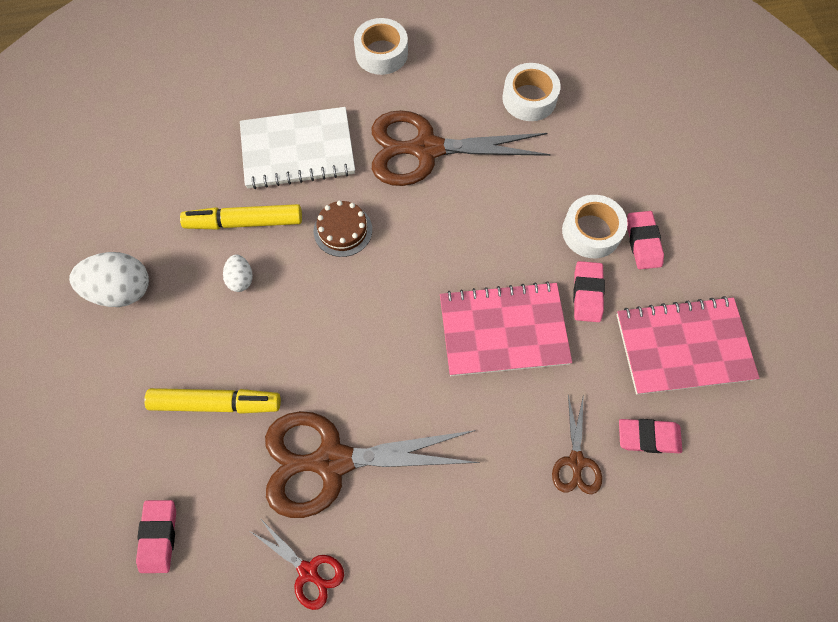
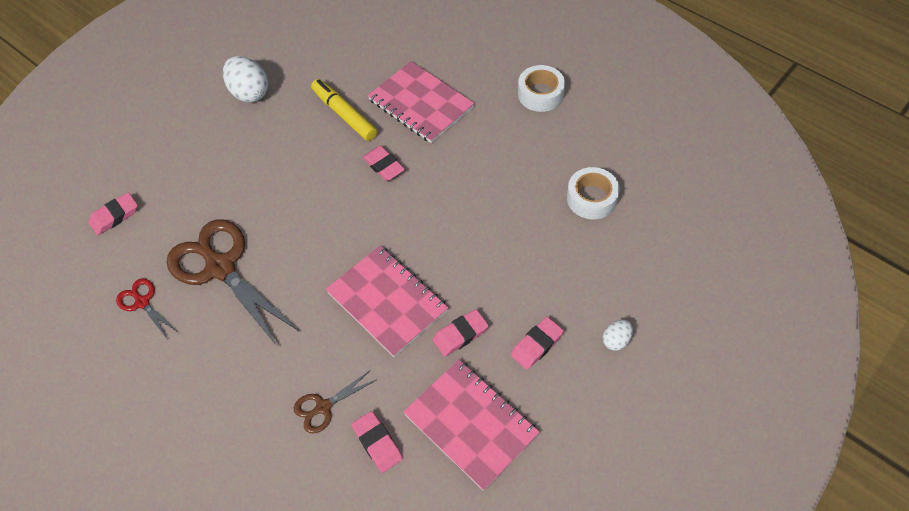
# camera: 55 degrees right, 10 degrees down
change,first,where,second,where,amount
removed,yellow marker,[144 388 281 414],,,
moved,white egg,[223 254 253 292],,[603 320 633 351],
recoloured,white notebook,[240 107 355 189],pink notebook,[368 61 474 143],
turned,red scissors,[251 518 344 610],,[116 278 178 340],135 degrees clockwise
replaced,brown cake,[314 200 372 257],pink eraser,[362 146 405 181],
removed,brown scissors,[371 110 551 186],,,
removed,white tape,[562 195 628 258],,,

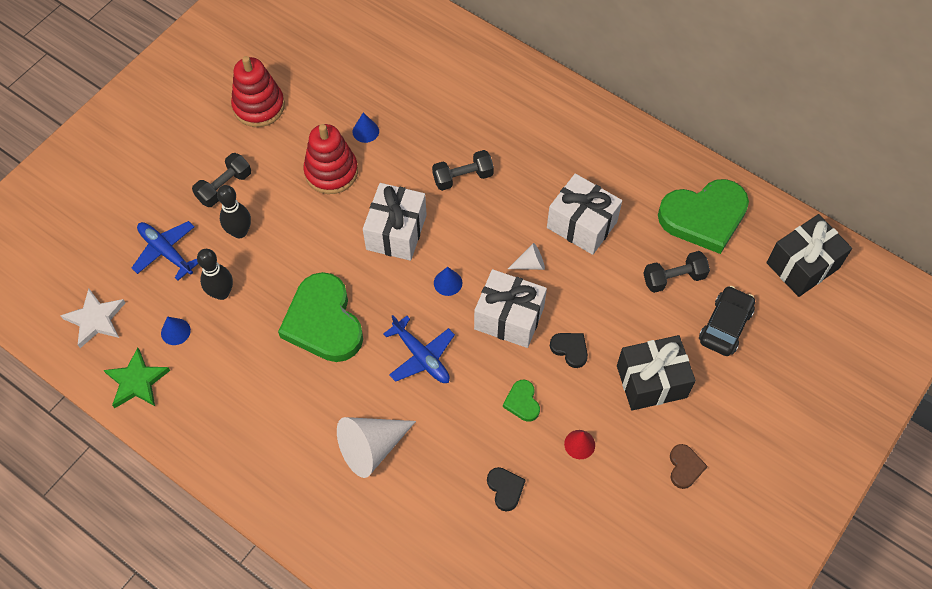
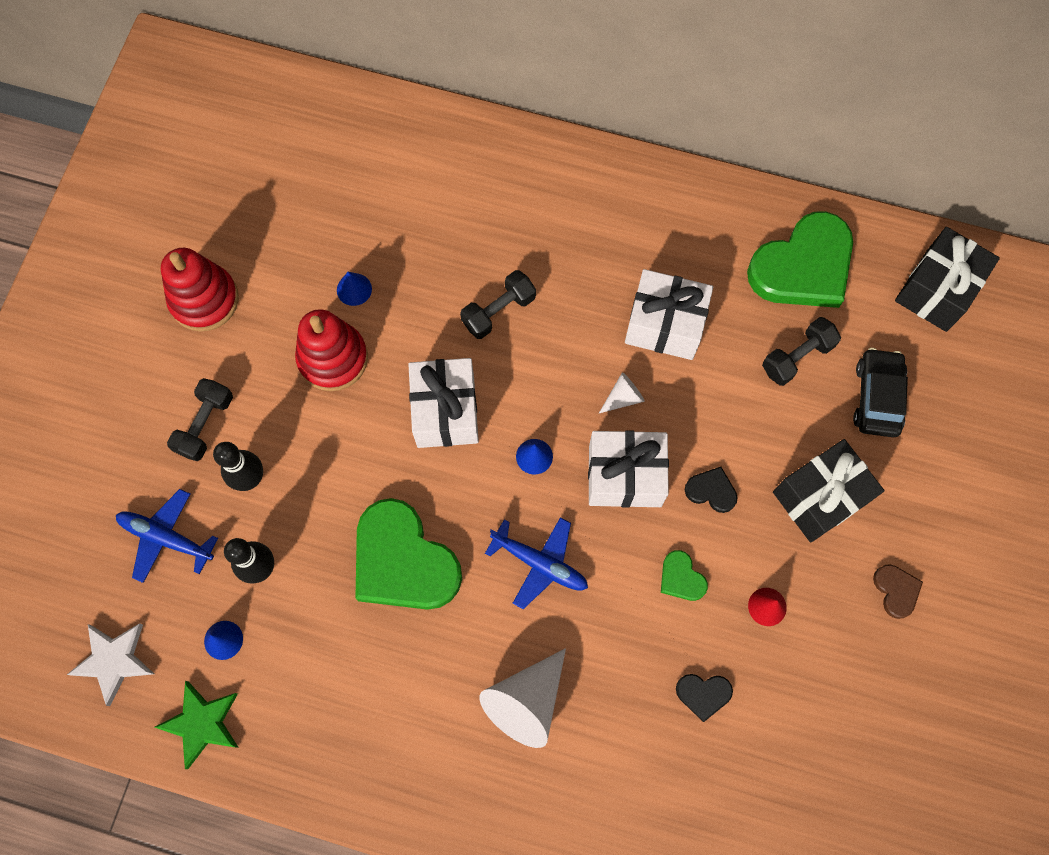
# camera: 20 degrees left, 10 degrees up
change,first,where,second,where,amount
turned,black heart,[487 467 526 512],,[676 674 733 722],135 degrees clockwise

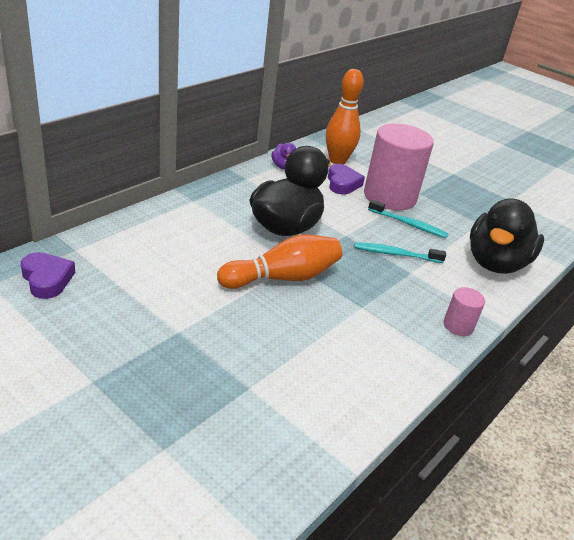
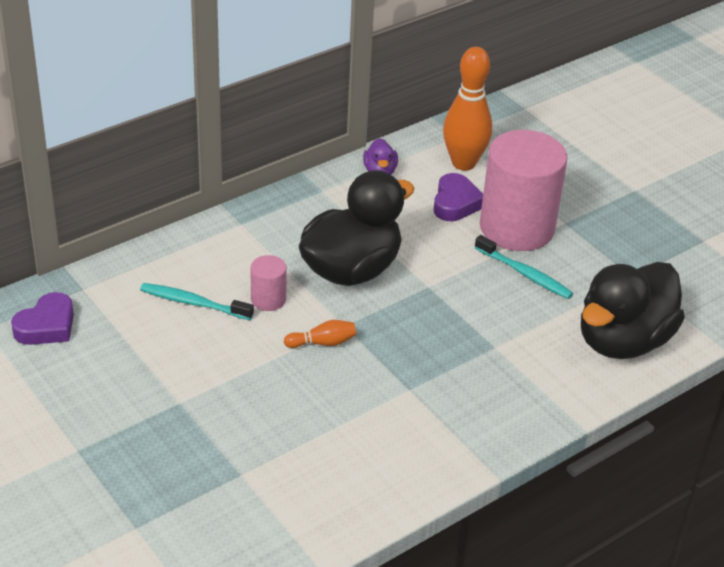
# camera: 15 degrees right, 5 degrees up
change,first,where,second,where,amount
turned,purple heart,[21 252 75 299],,[11 292 74 345],60 degrees clockwise
resized,orange bowling pin,[217 234 342 289],,[284 320 356 348],x0.46
moved,turquoise toothbrush,[354 242 446 263],,[140 283 254 320],
moved,pink cylinder,[444 287 485 336],,[251 255 287 311],

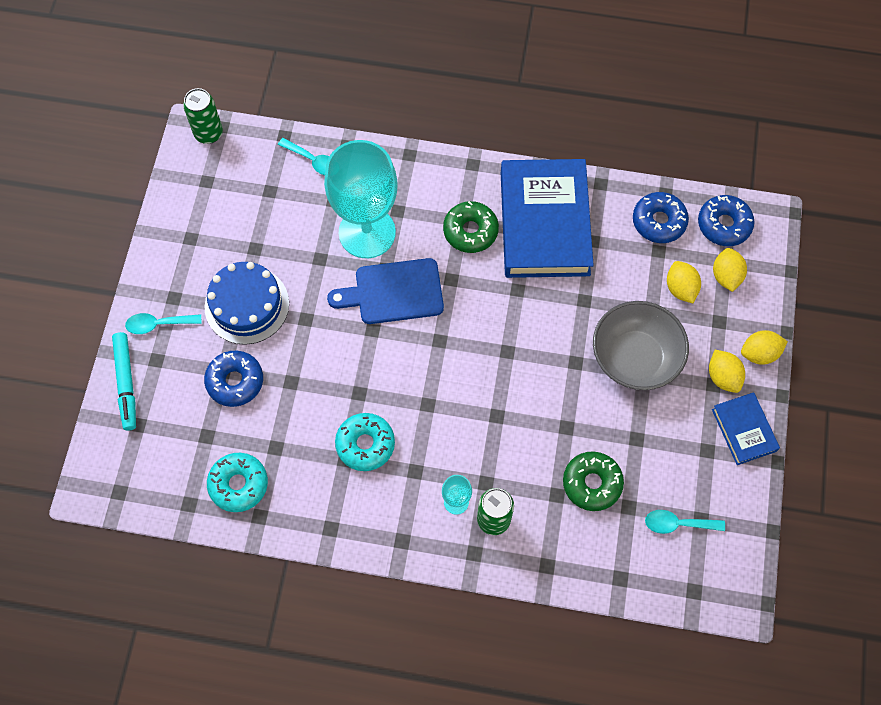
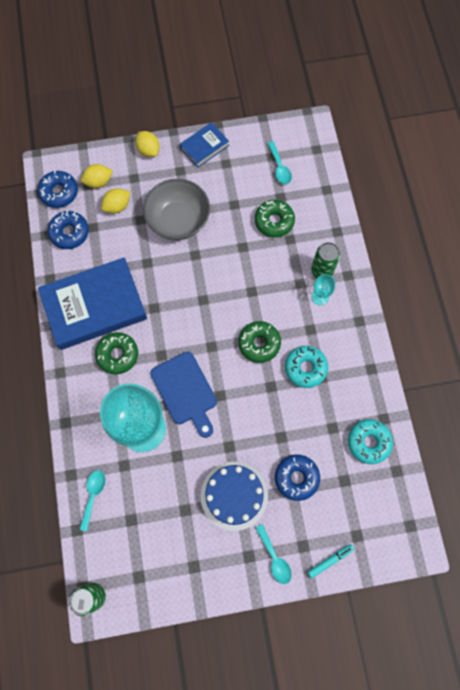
# camera: 110 degrees left, 5 degrees up
change,first,where,second,where,amount
resized,turquoise marker,[112 332 136 431],,[308 544 354 578],x0.64
removed,yellow lemon,[709 350 745 393],,,
added,,,green donut,[238 321 281 363],

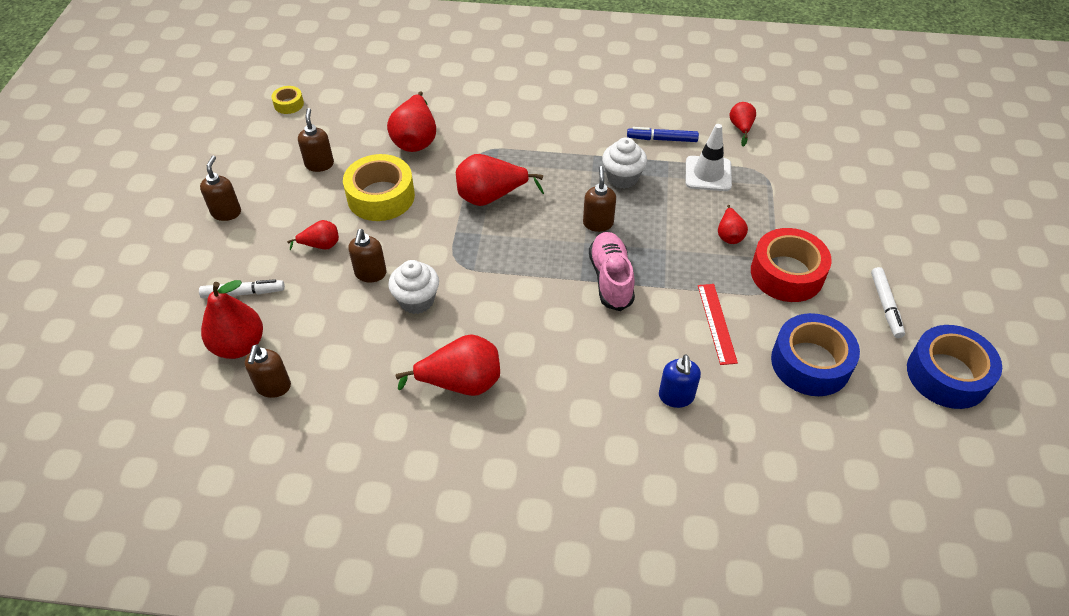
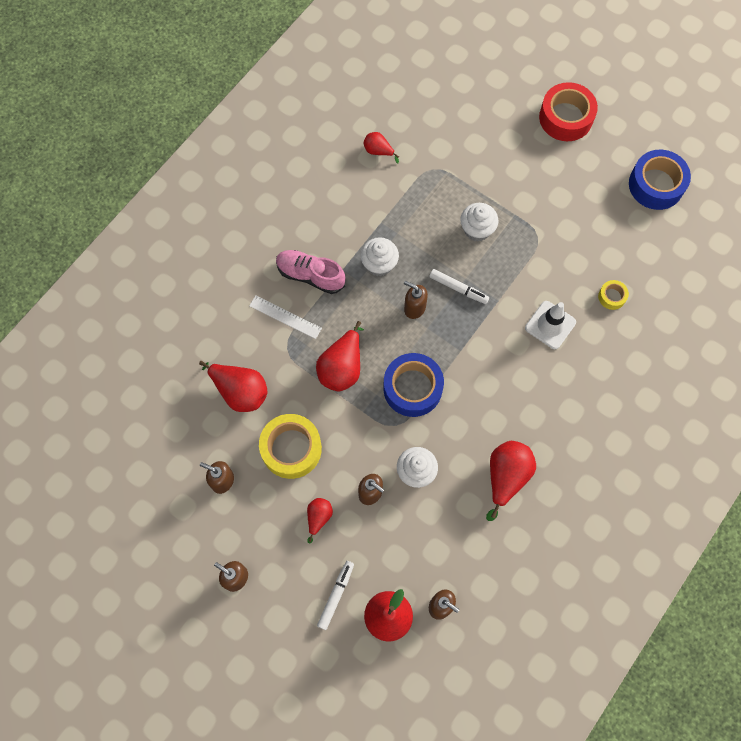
# camera: 60 degrees left, 20 degrees up
change,first,where,second,where,amount
moved,yellow tape,[271 86 304 114],,[598 280 629 310],
moved,pink shoe,[589 232 635 311],,[276 250 346 294],
removed,blue marker,[627 127 699 142],,,
removed,blue soap dispenser,[659 354 701 408],,,
moved,white traffic cone,[686 124 732 191],,[525 301 576 349],
removed,red ruler,[698 284 738 365],,,
replaced,red pear,[718 205 748 244],white cupcake,[460 203 499 242],
moved,red tape,[751 228 832 302],,[539 82 598 141],
moved,blue tape,[771 313 860 396],,[383 353 444 417],
moved,white marker,[871 267 905 338],,[429 269 489 304],
added,,,white ruler,[249 295 322 339],

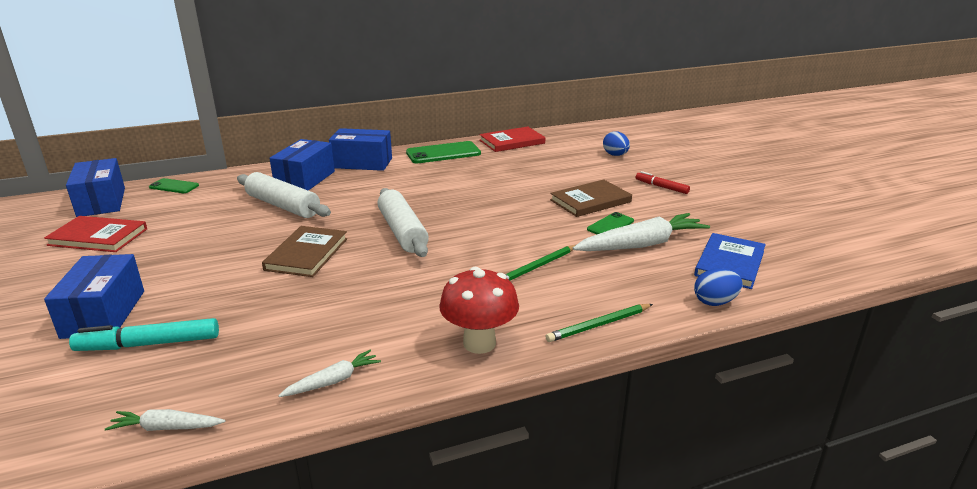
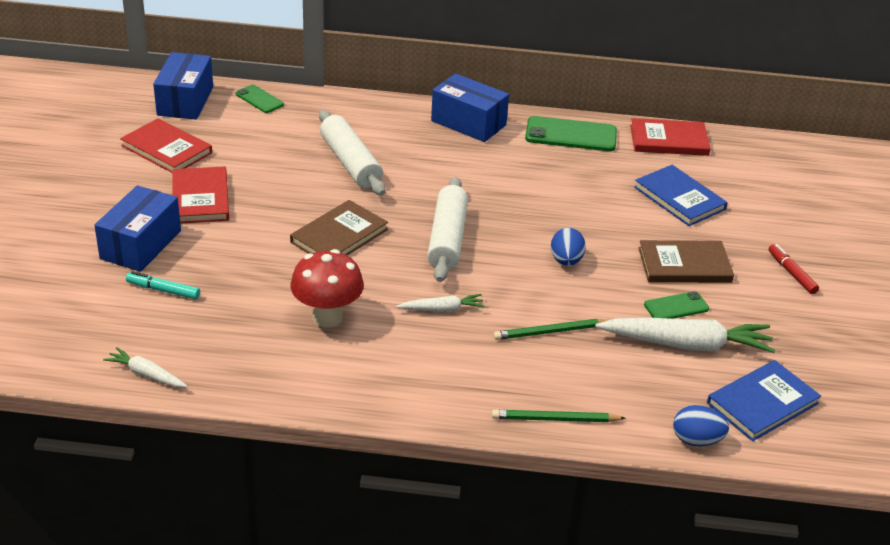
# camera: 25 degrees right, 10 degrees up
change,first,where,second,where,amount
resized,turquoise marker,[69 318 219 351],,[126 271 200 299],x0.63
removed,blue box,[270 139 335 191],,,
moved,white carrot,[278 350 381 397],,[396 294 485 312],
moved,red mushroom,[439 267 519 354],,[291 249 364 328],
moved,blue egg,[603 131 630 156],,[551 228 586 266],
added,,,red book,[172 166 229 224],
added,,,blue book,[634 165 728 226],

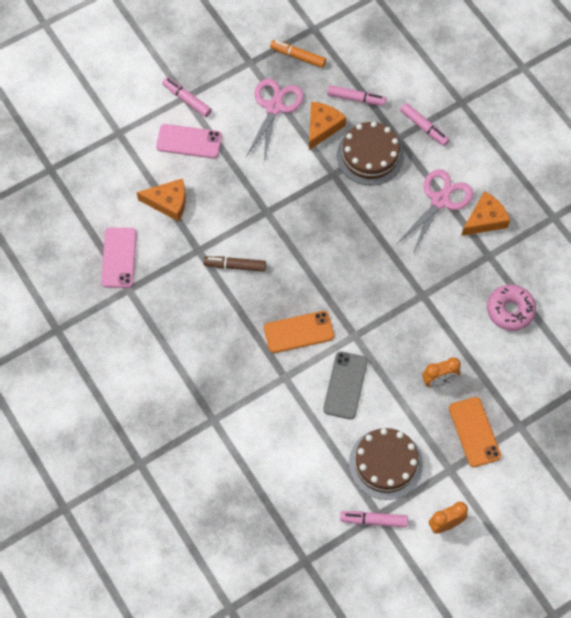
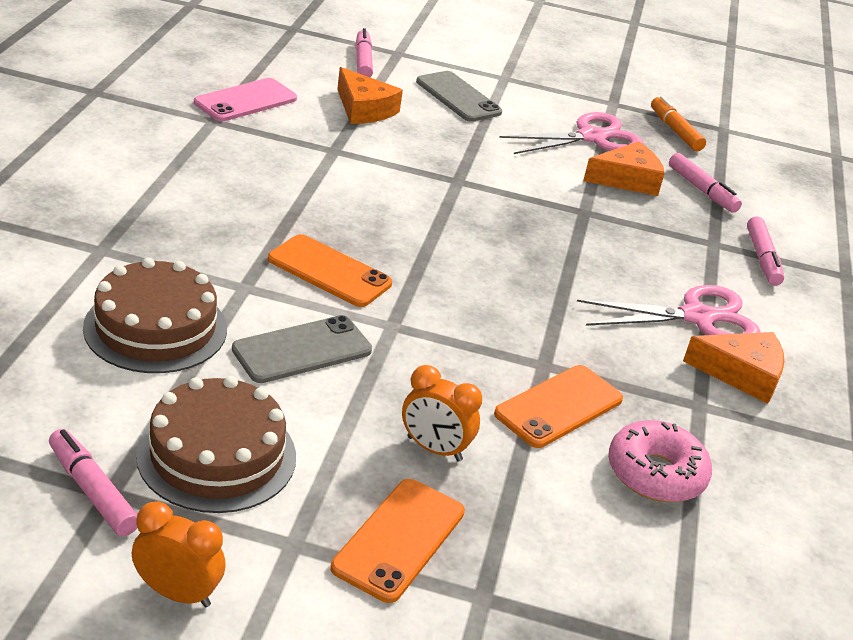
# camera: 40 degrees right, 30 degrees down
change,first,where,second,where,amount
recoloured,pink phone,[156 124 222 158],grey phone,[416 71 502 122],
moved,pink marker,[162 77 212 117],,[355 28 373 77],
removed,brown marker,[203 256 266 272],,,
moved,brown cake,[337 122 404 185],,[83 258 227 373],
added,,,orange phone,[494 365 623 448],

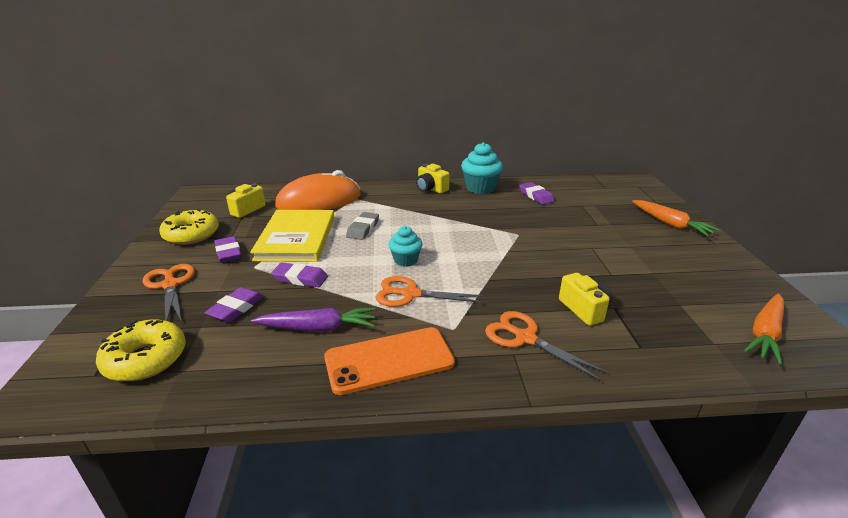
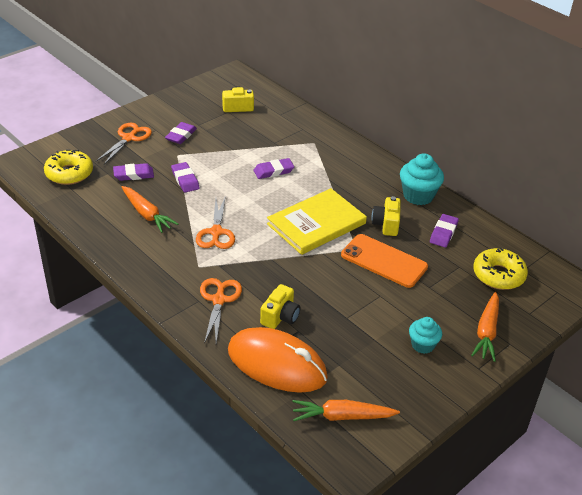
# camera: 50 degrees right, 10 degrees up
change,first,where,second,where,amount
moved,yellow donut,[159 209 219 245],,[473 247 528 290],
moved,yellow book,[250 210 334 262],,[267 188 367 255],
recoloured,purple carrot,[251 308 375 332],orange carrot,[122 186 178 233],
moved,orange mouse,[275 170 361 210],,[228 327 328 393],
moved,orange phone,[324 327 455 395],,[341 234 428 288],
recoloured,grey eraser,[346 212 379 240],purple eraser,[253 158 294 179],
turned,orange scissors,[376 276 485 307],,[196 196 235 249],150 degrees counterclockwise
moved,turquoise cupcake,[388 226 422 267],,[409 317 442 354],
moved,yellow camera,[416 164 450 193],,[372 196 401 236],

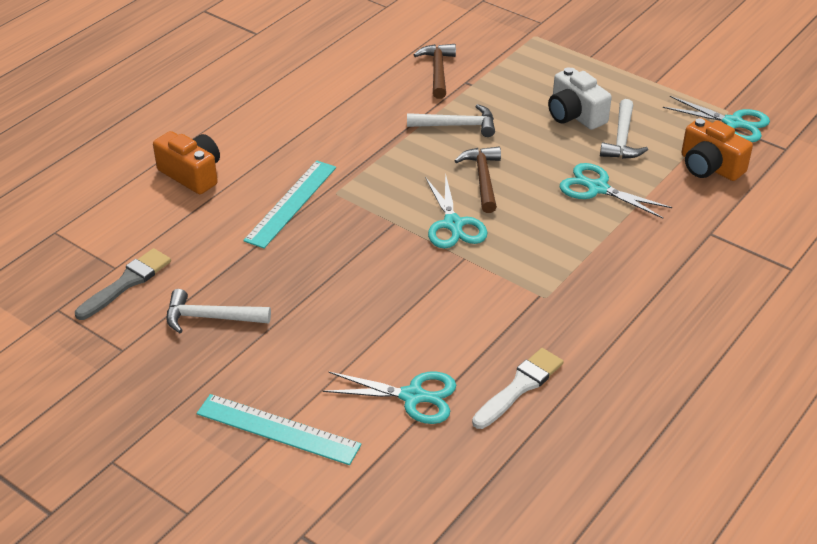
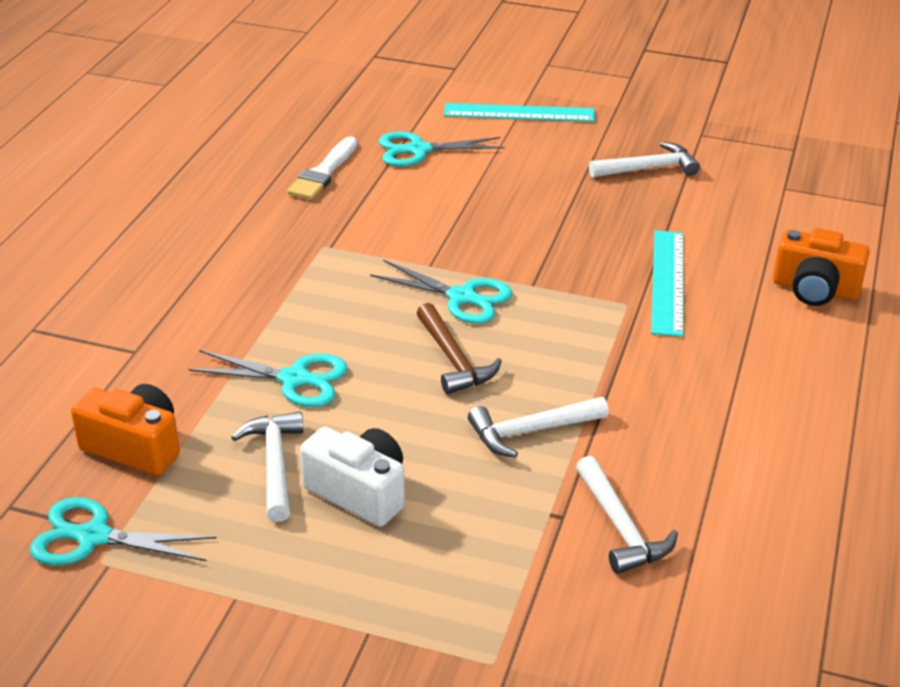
# camera: 160 degrees right, 5 degrees down
change,first,where,second,where,amount
removed,grey brush,[75 248 171 320],,,
recoloured,brown hammer,[414 44 456 99],white hammer,[576 456 678 574],
turned,turquoise scissors,[425 173 488 248],,[370 260 512 324],150 degrees clockwise

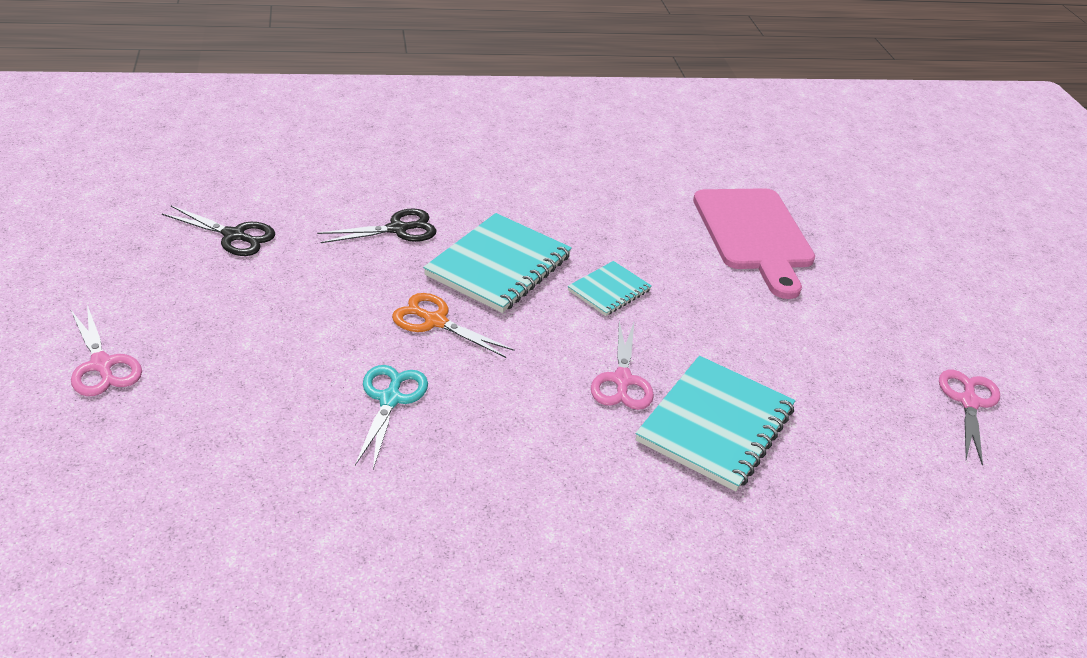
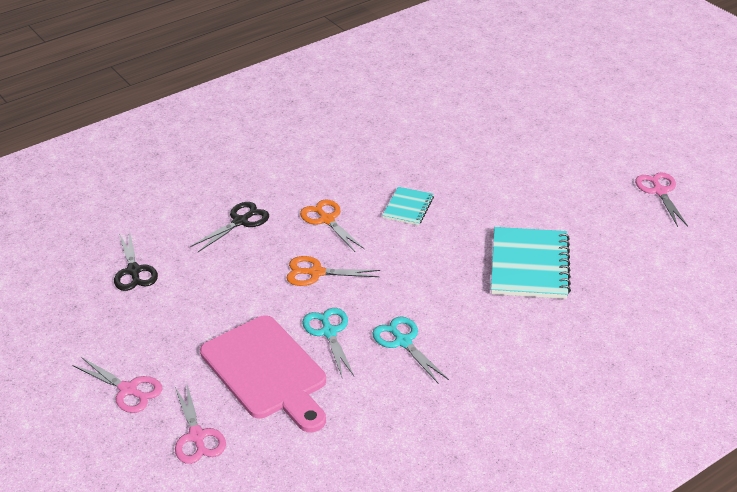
# camera: 20 degrees left, 0 degrees up
change,first,where,second,where,amount
turned,black scissors,[162 206 275 256],,[114 231 158 291],75 degrees clockwise
replaced,turquoise notebook,[423 213 572 313],orange scissors,[300 199 364 252],
moved,pink scissors,[591 321 654 410],,[175 385 226 464],
moved,pink cutting board,[693 188 815 299],,[200 315 326 433],
added,,,turquoise scissors,[372 316 449 384],

